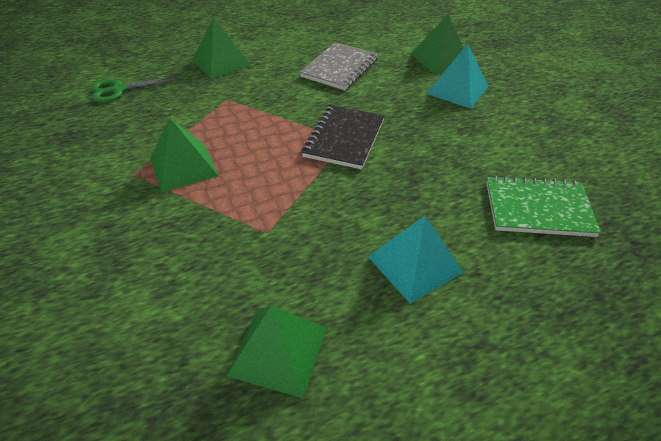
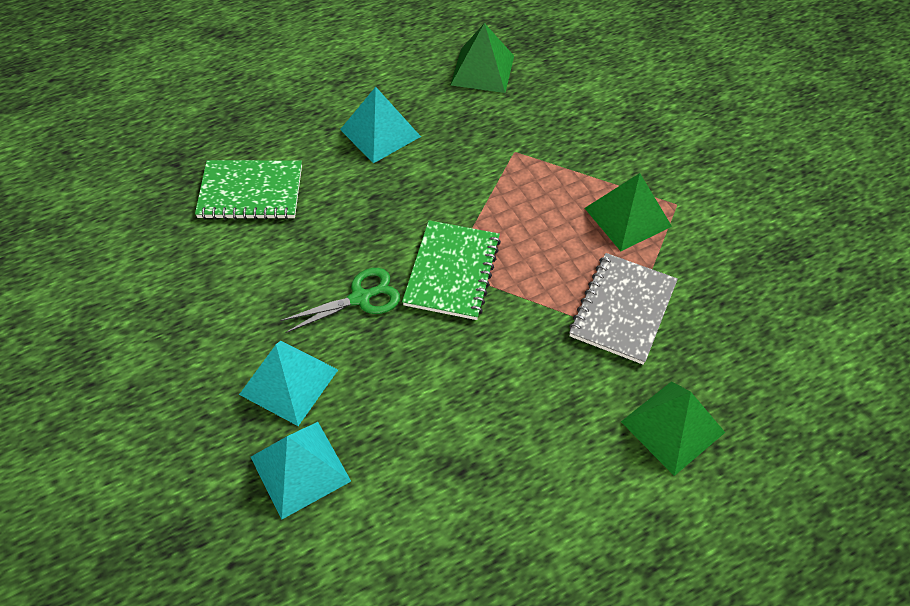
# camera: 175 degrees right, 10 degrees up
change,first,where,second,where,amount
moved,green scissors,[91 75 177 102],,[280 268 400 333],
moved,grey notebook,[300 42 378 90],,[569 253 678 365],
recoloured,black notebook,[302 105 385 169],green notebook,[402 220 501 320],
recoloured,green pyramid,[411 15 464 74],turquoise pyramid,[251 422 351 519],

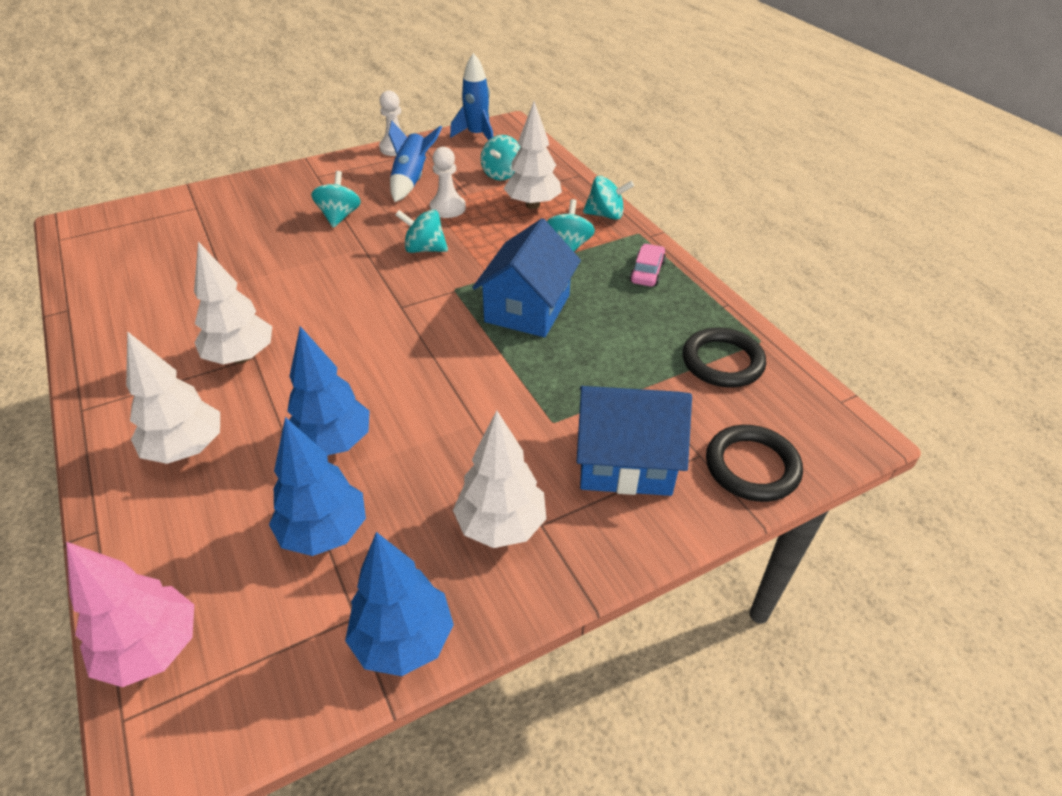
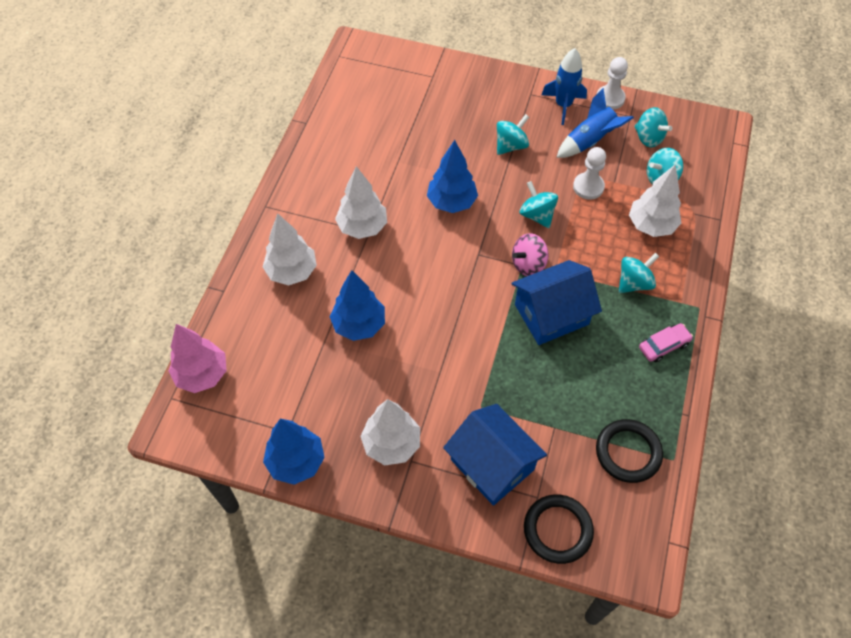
# camera: 45 degrees right, 15 degrees up
change,first,where,second,where,amount
moved,blue tree,[269 417 366 556],,[427 140 478 213],
moved,blue rocket,[450 53 493 140],,[542 48 587 125],
moved,turquoise spinning top,[583 176 634 220],,[634 107 672 147],
added,,,pink spinning top,[512 233 548 276],

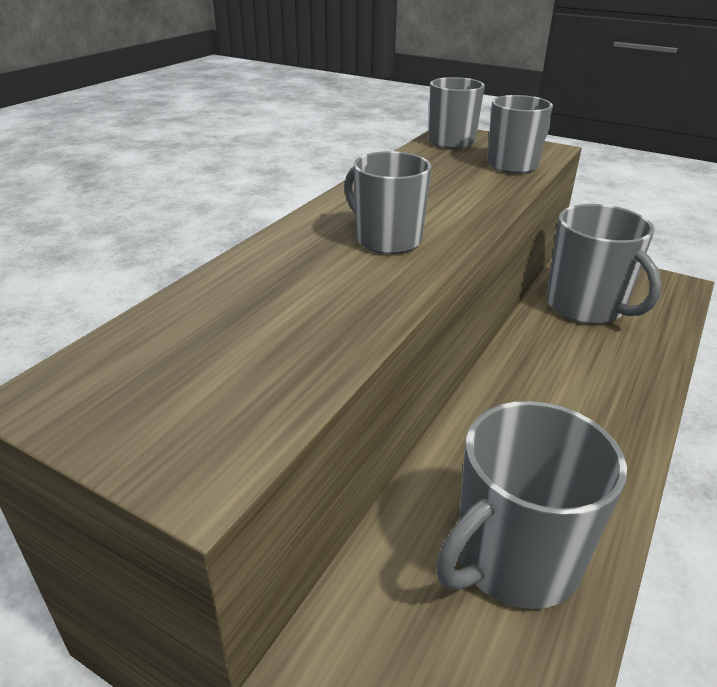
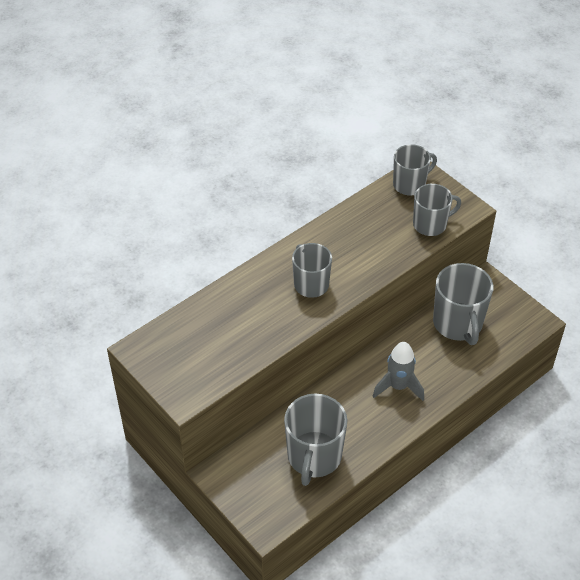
# camera: 20 degrees right, 15 degrees up
change,first,where,second,where,amount
turned,grey mug,[436 401 627 609],,[284 394 347 486],60 degrees counterclockwise
added,,,grey rocket,[373 342 424 401],

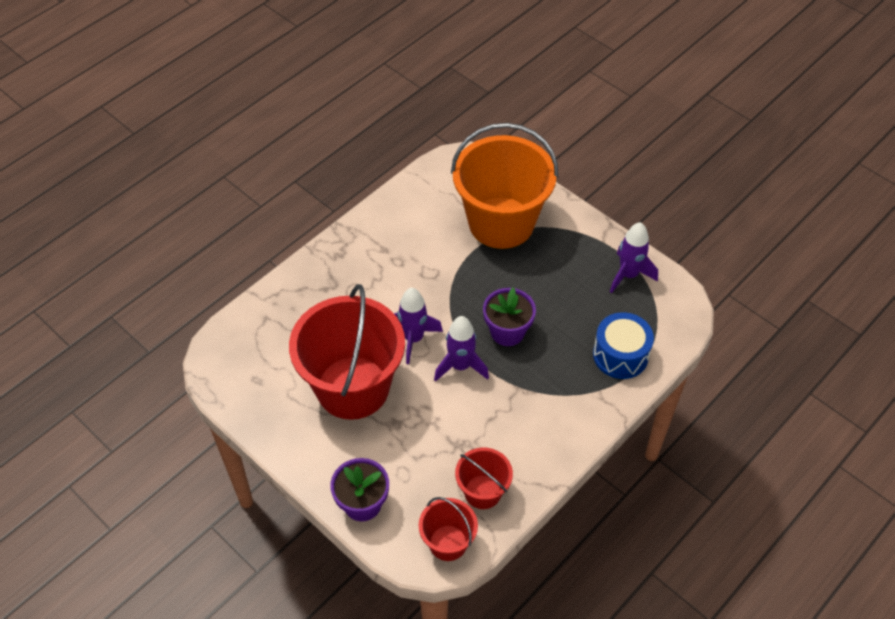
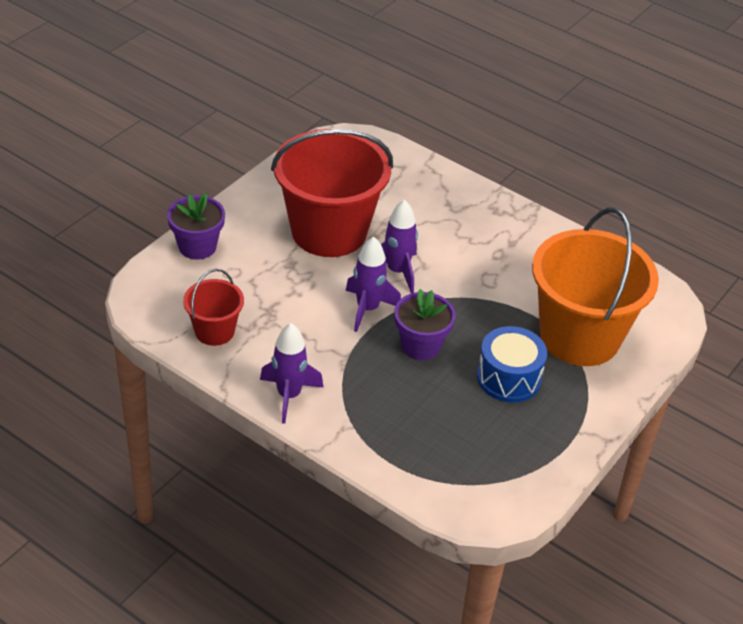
# camera: 80 degrees right, 10 degrees down
change,first,where,second,where,amount
removed,red bucket,[419 497 478 561],,,
moved,blue drum,[593 312 654 379],,[477 326 547 402],
moved,purple rocket,[610 222 658 293],,[260 323 323 424],

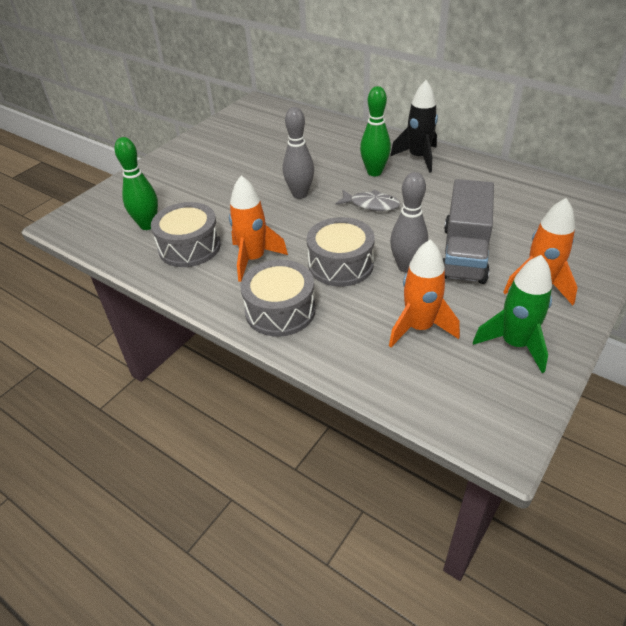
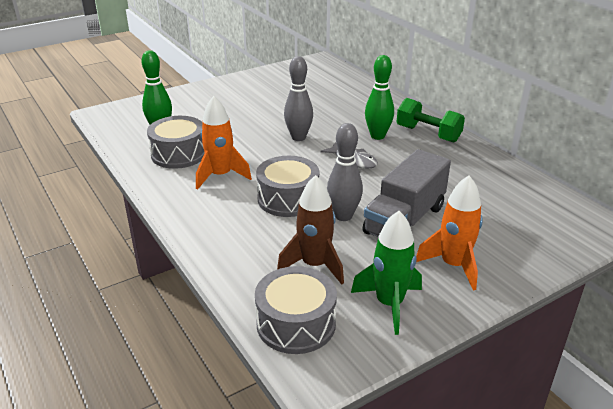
# camera: 20 degrees right, 10 degrees down
change,first,where,second,where,amount
moved,grey drum,[240 260 316 337],,[255 266 337 354],
recoloured,orange rocket,[389 240 460 347],brown rocket,[277 175 344 285],
replaced,black rocket,[390 80 438 173],green dumbbell,[397 98 465 142],

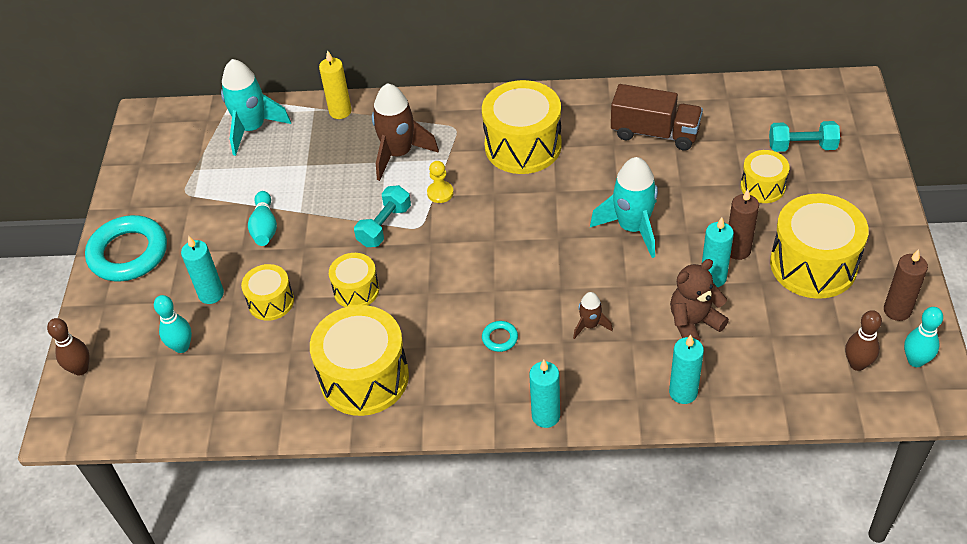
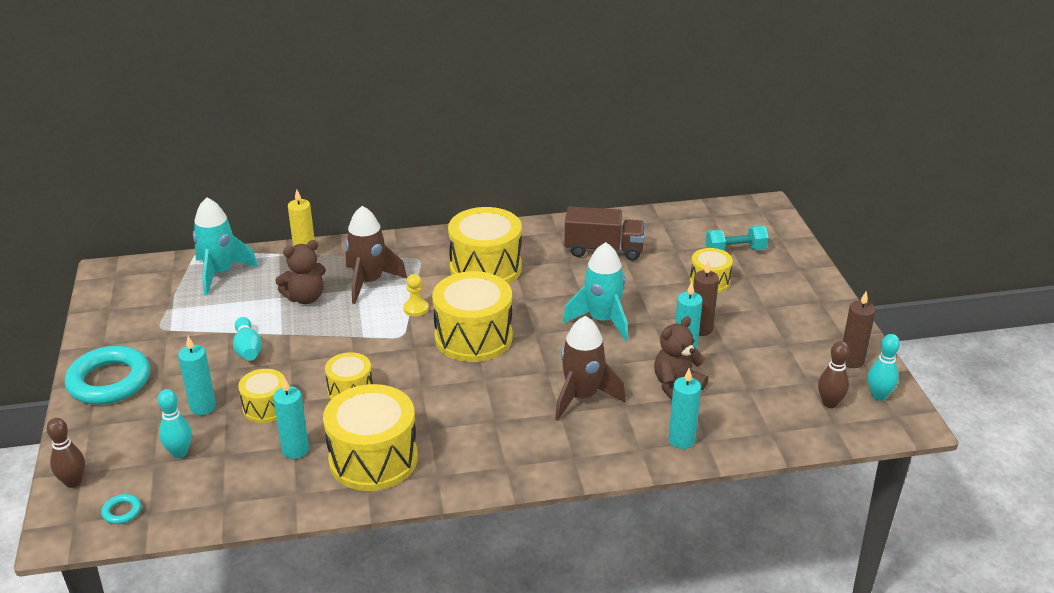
# camera: 15 degrees left, 15 degrees down
change,first,where,second,where,amount
removed,turquoise dumbbell,[354 185 411 247],,,
moved,turquoise ring,[482 321 518 352],,[101 494 141 524],
moved,turquoise candle,[529 360 560 428],,[273 377 309 459],
resized,brown rocket,[573 292 613 339],,[555 316 626 421],x1.99
moved,yellow drum,[770 194 869 299],,[432 271 512 362],
added,,,brown teddy bear,[275 240 326 304],

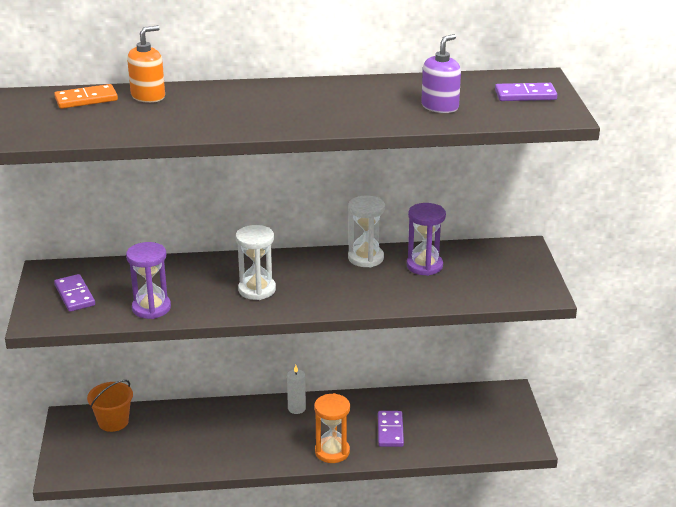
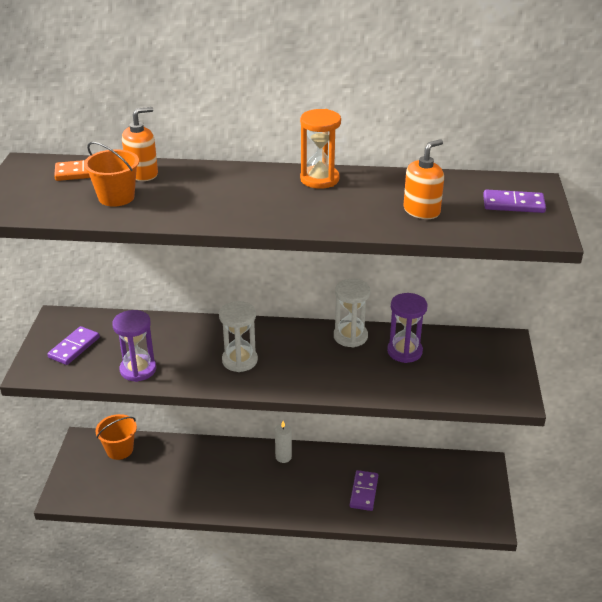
# camera: 10 degrees right, 5 degrees up
change,first,where,second,where,amount
turned,purple domino,[54 274 95 312],,[47 326 100 365],45 degrees clockwise
moved,orange hourglass,[314 393 350 463],,[300 109 341 189],
recoloured,purple soap dispenser,[421 34 461 113],orange soap dispenser,[403 139 444 219],
added,,,orange bucket,[84 142 139 207],

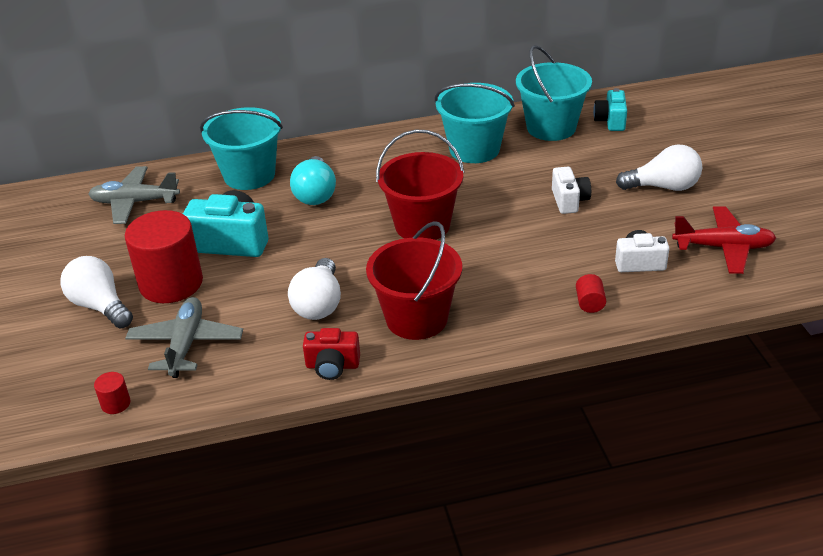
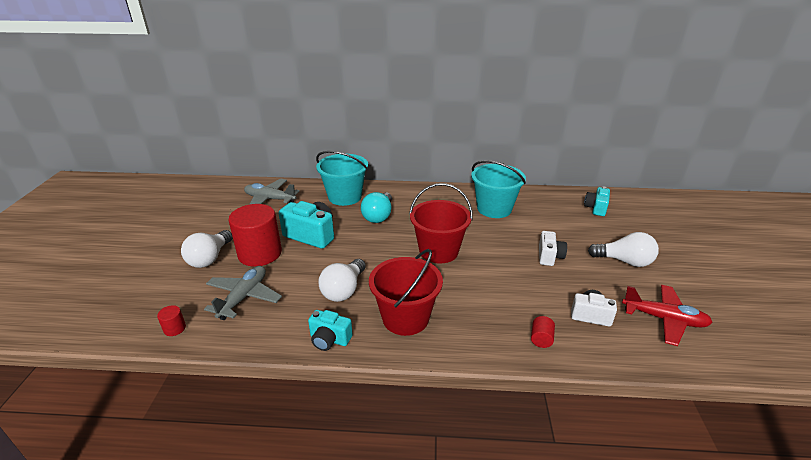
# camera: 15 degrees right, 5 degrees down
change,first,where,second,where,amount
turned,white light bulb,[60 256 133 328],,[181 230 233 268],135 degrees counterclockwise
recoloured,red camera,[303 328 360 380],turquoise camera,[308 310 353 351],
removed,turquoise bucket,[516 45 592 141],,,

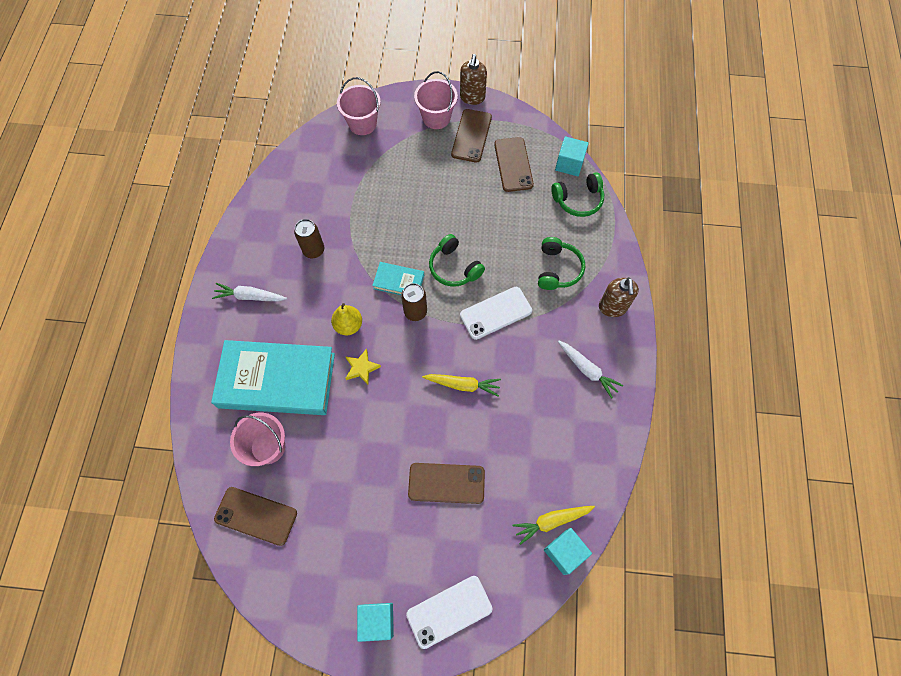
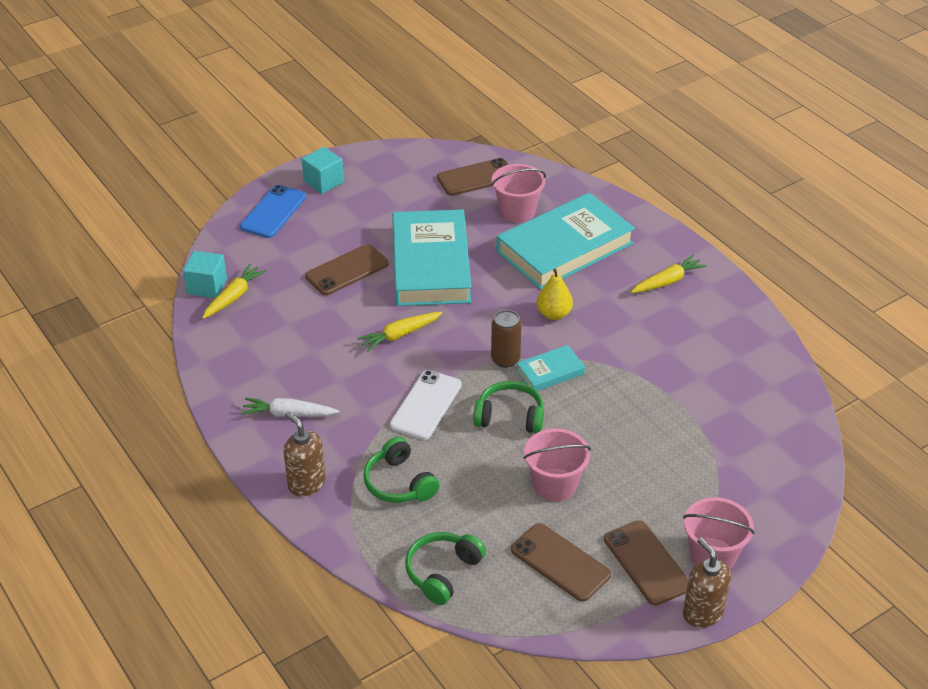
# camera: 140 degrees right, 25 degrees down
change,first,where,second,where,amount
recoloured,white carrot,[212 283 287 301],yellow carrot,[631 255 707 293],
removed,brown can,[294 219 325 258],,,
moved,pink bucket,[337 77 381 135],,[523 428 591 502],
removed,yellow star,[345 349 381 385],,,
recoloured,white phone,[406 576 493 649],blue phone,[240 185 306 238],
removed,turquoise cube,[555 136 589 176],,,
added,,,turquoise book,[392 210 471 306],

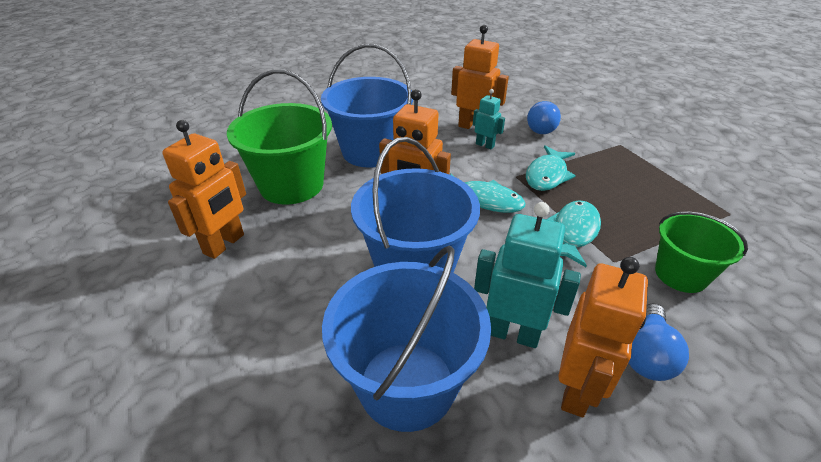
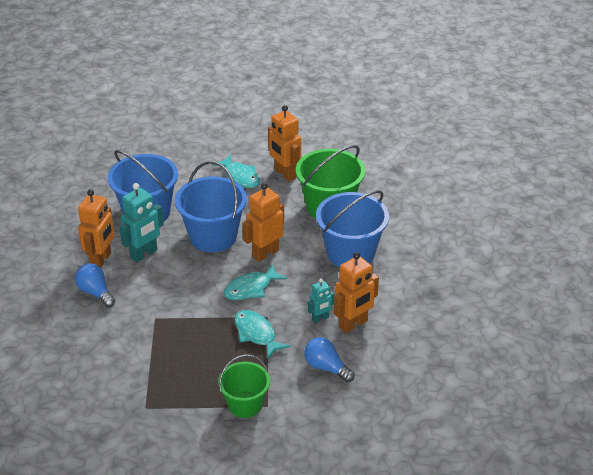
# camera: 115 degrees right, 0 degrees up
change,first,where,second,where,amount
moved,turquoise fish,[546 201 601 267],,[212 154 260 188],
turned,orange robot,[558 257 648 417],,[78 189 114 268],120 degrees counterclockwise
moved,green bucket,[655 212 748 293],,[218 354 270 418],

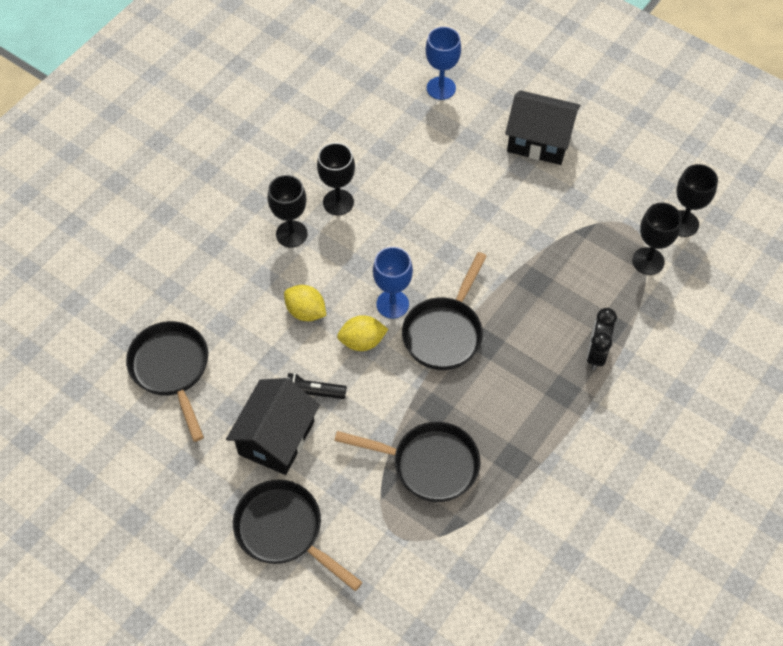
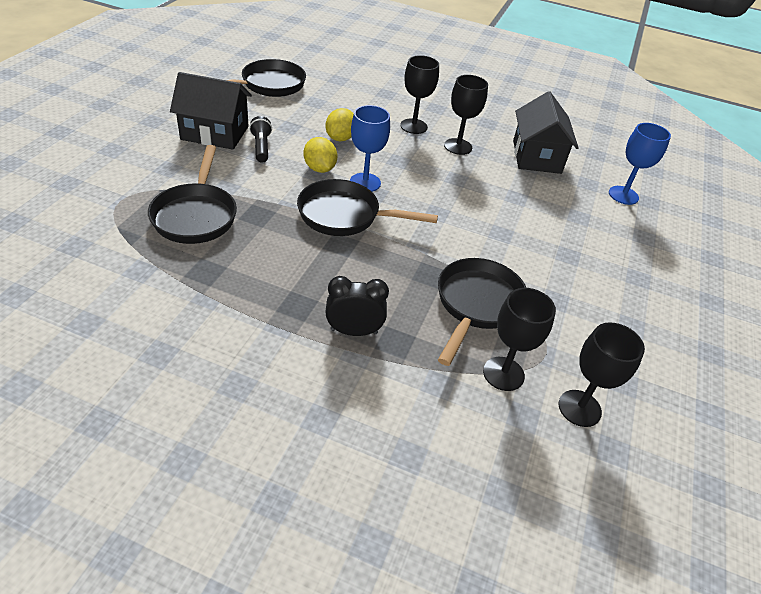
# camera: 70 degrees right, 15 degrees down
change,first,where,second,where,amount
moved,black pan,[233 480 362 591],,[438 258 526 366],
moved,black house,[505 90 581 165],,[513 91 579 174],

